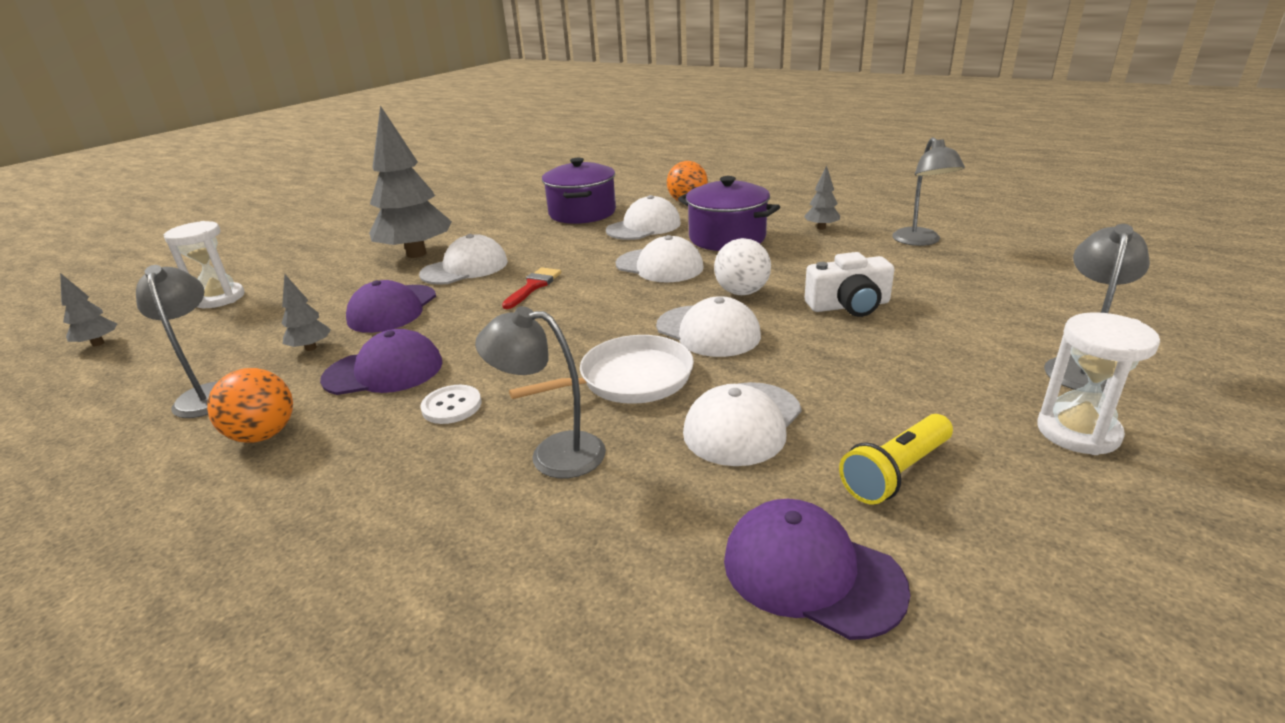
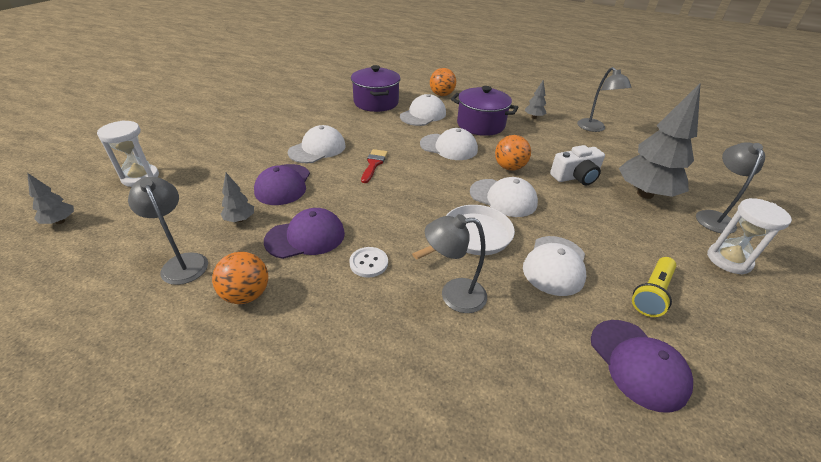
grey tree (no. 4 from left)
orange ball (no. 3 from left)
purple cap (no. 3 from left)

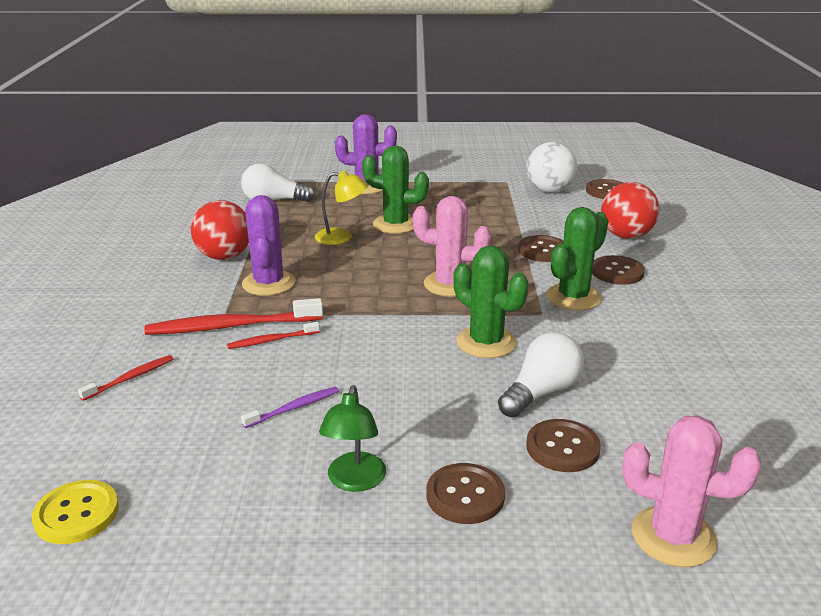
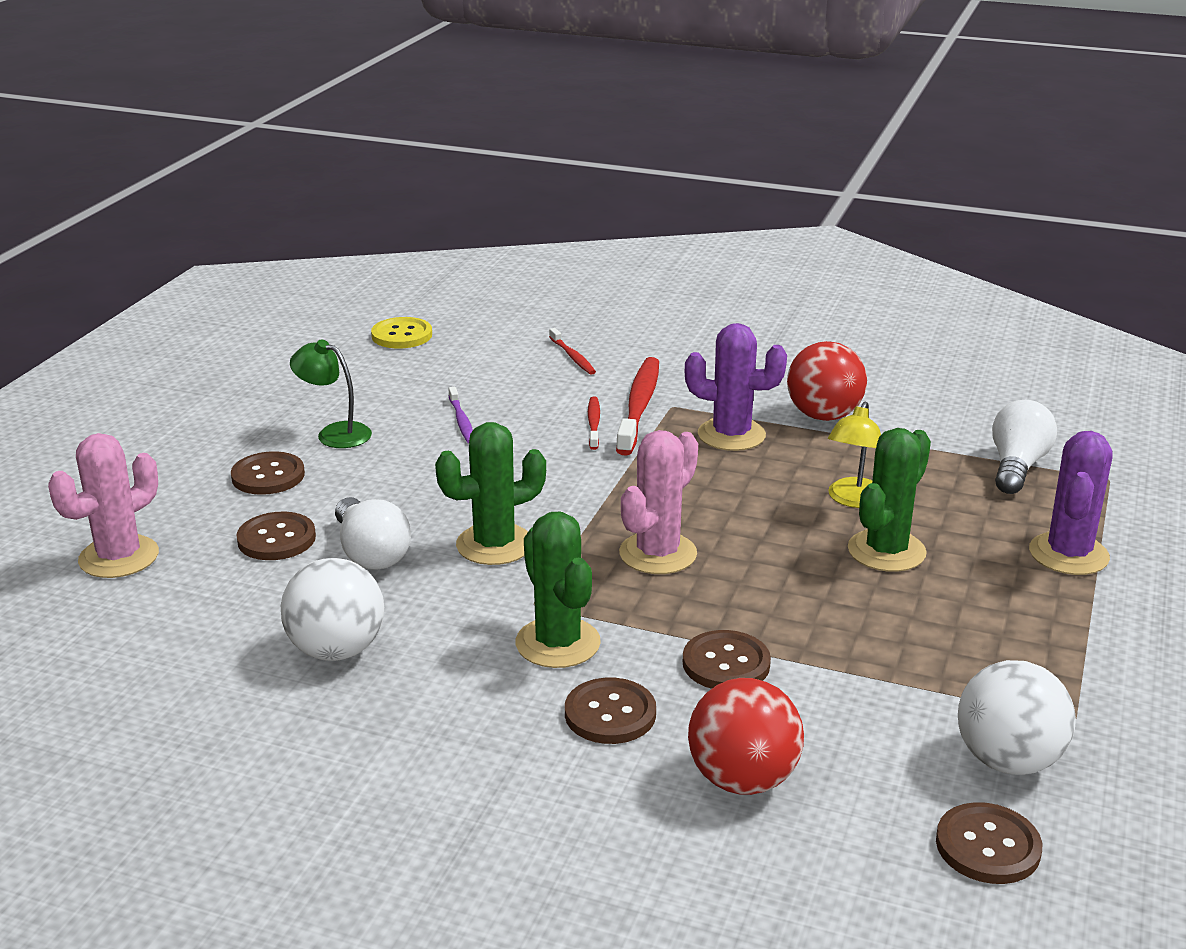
white ball (no. 1 from left)

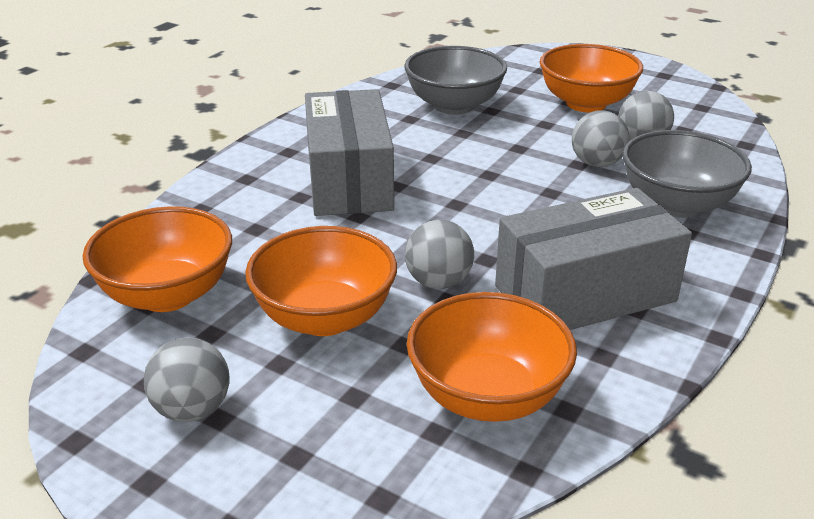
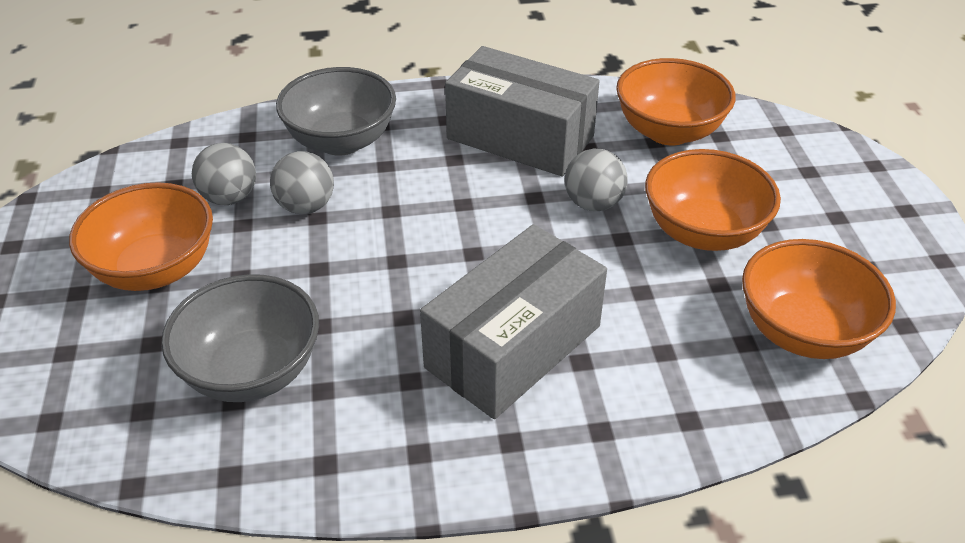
grey ball (no. 1 from left in the first image)

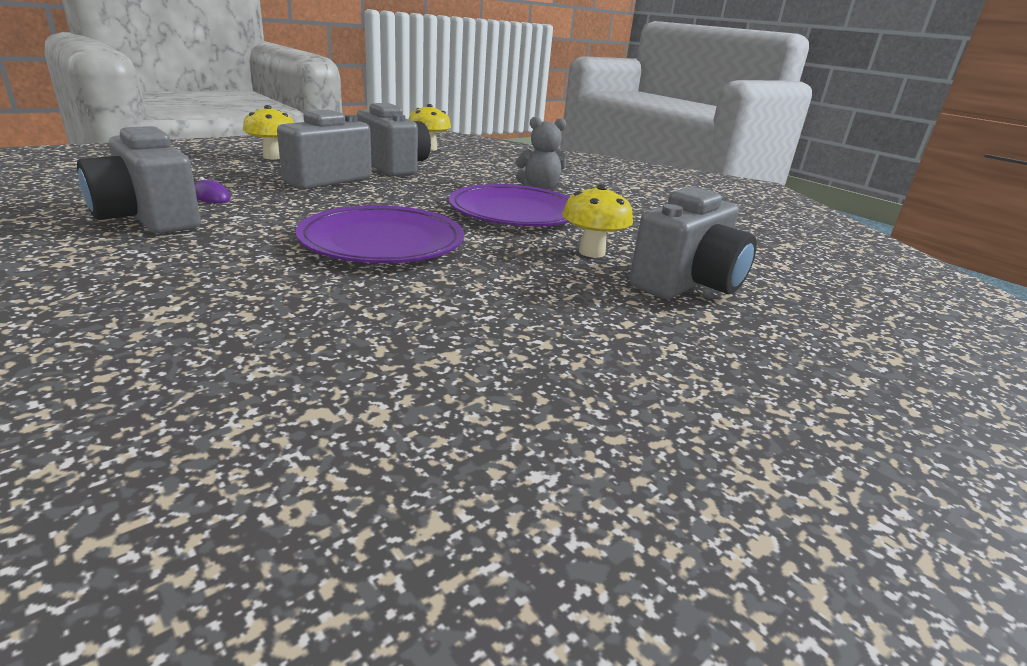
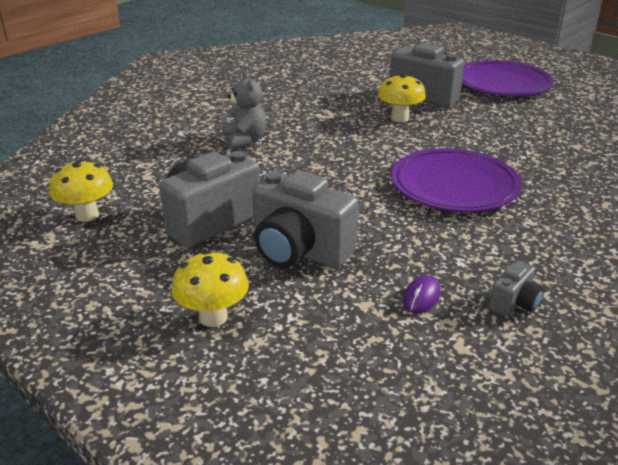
purple plate (no. 2 from left)
grey camera (no. 4 from left)

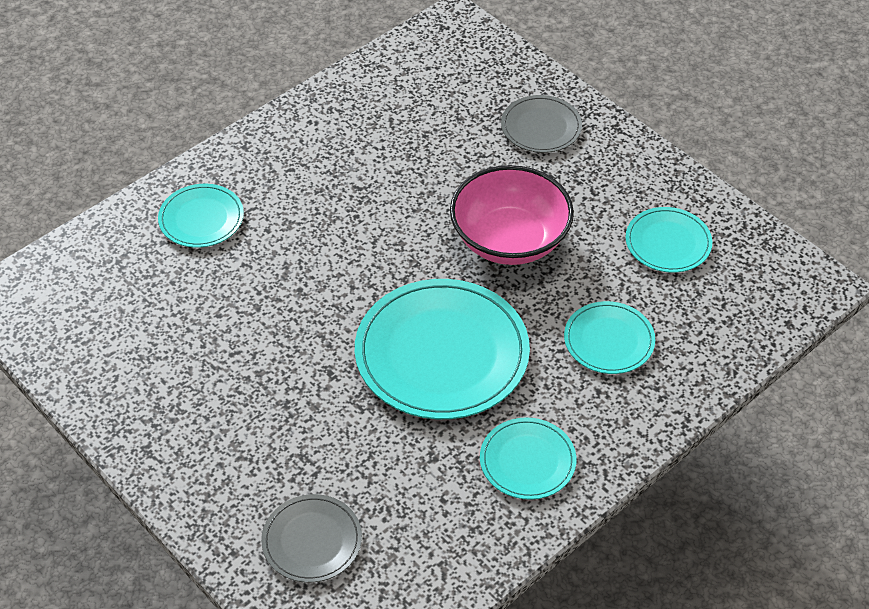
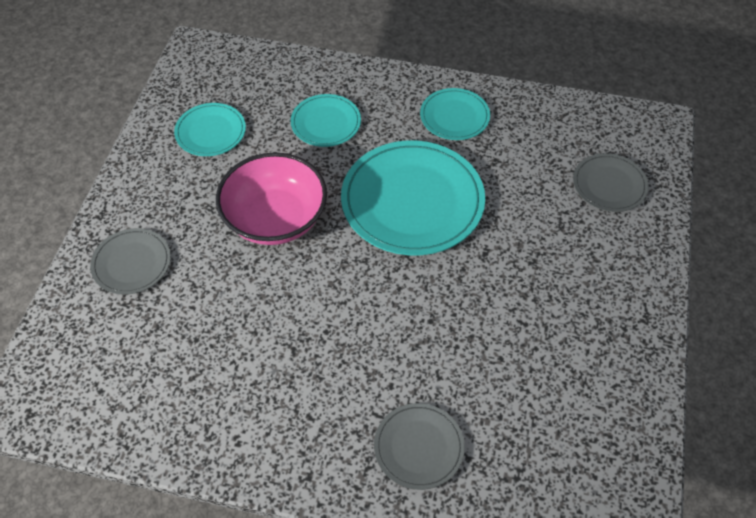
grey plate (no. 2 from left)

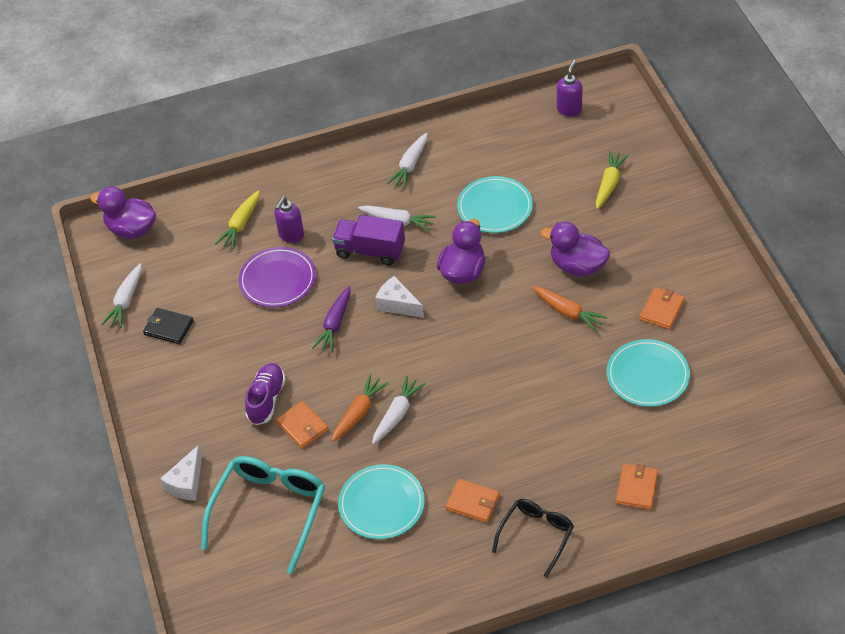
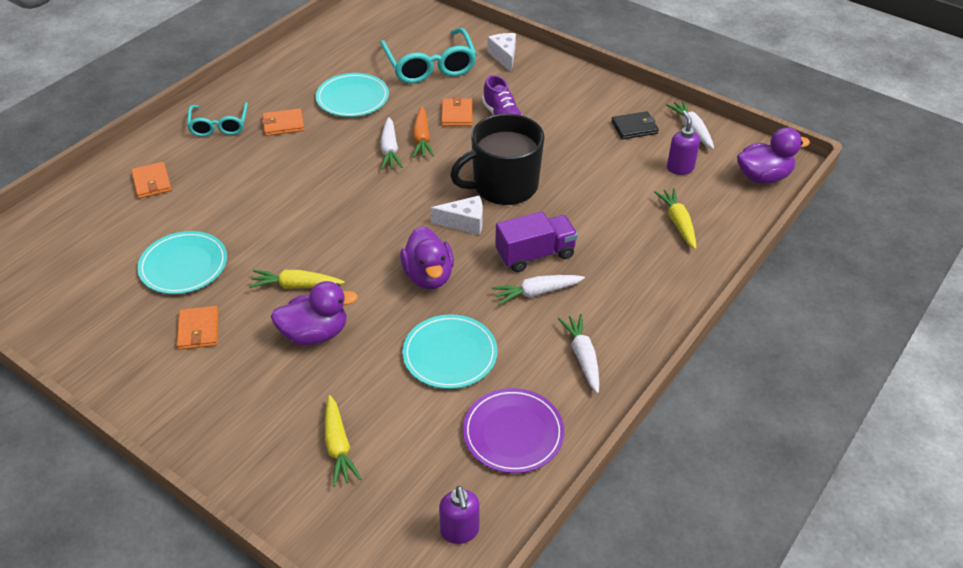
purple plate
purple soap dispenser (no. 2 from left)
black mug
turquoise glasses (no. 1 from left)
yellow carrot (no. 1 from left)
orange wallet (no. 4 from left)

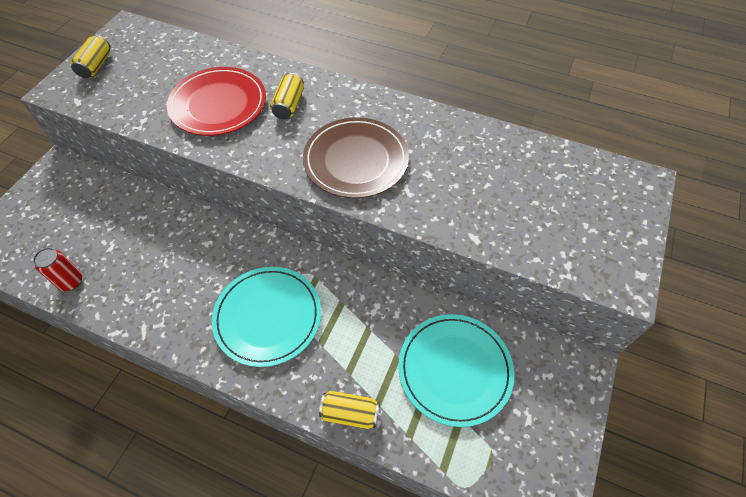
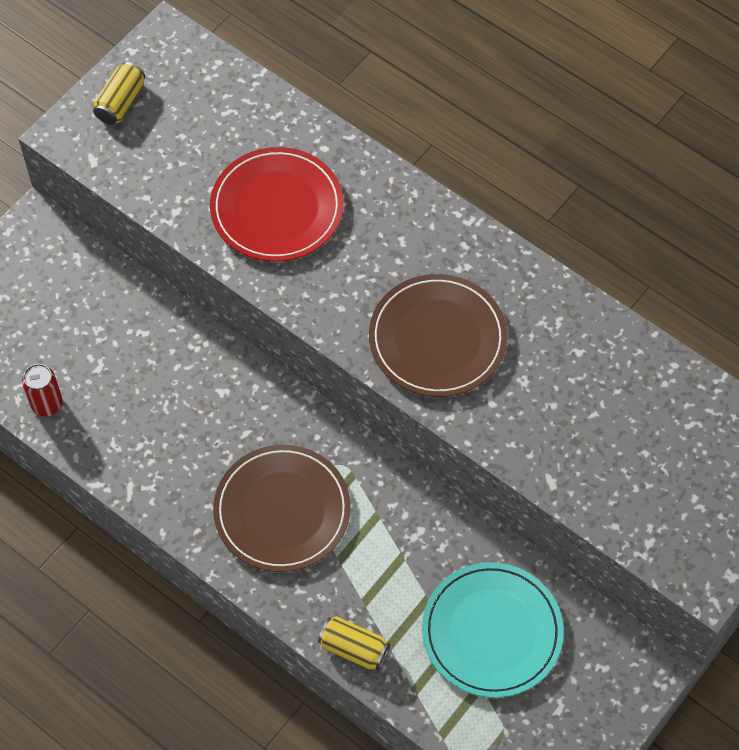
yellow can (no. 2 from left in the first image)
brown plate (no. 1 from left)

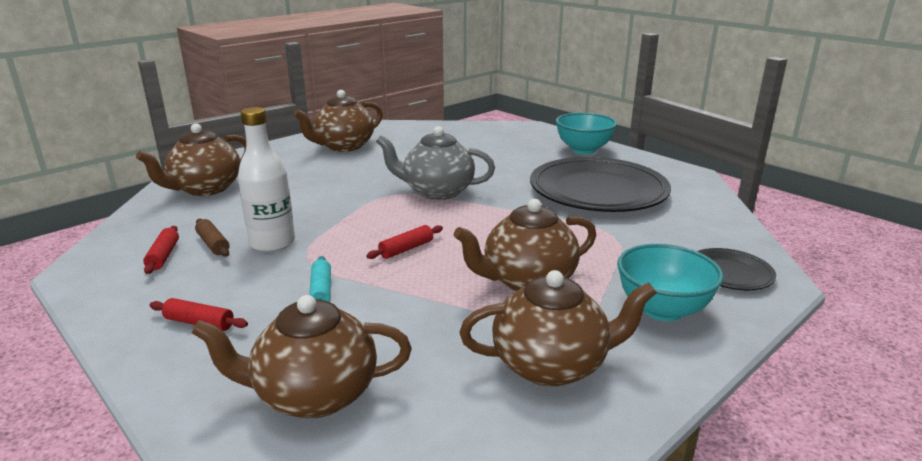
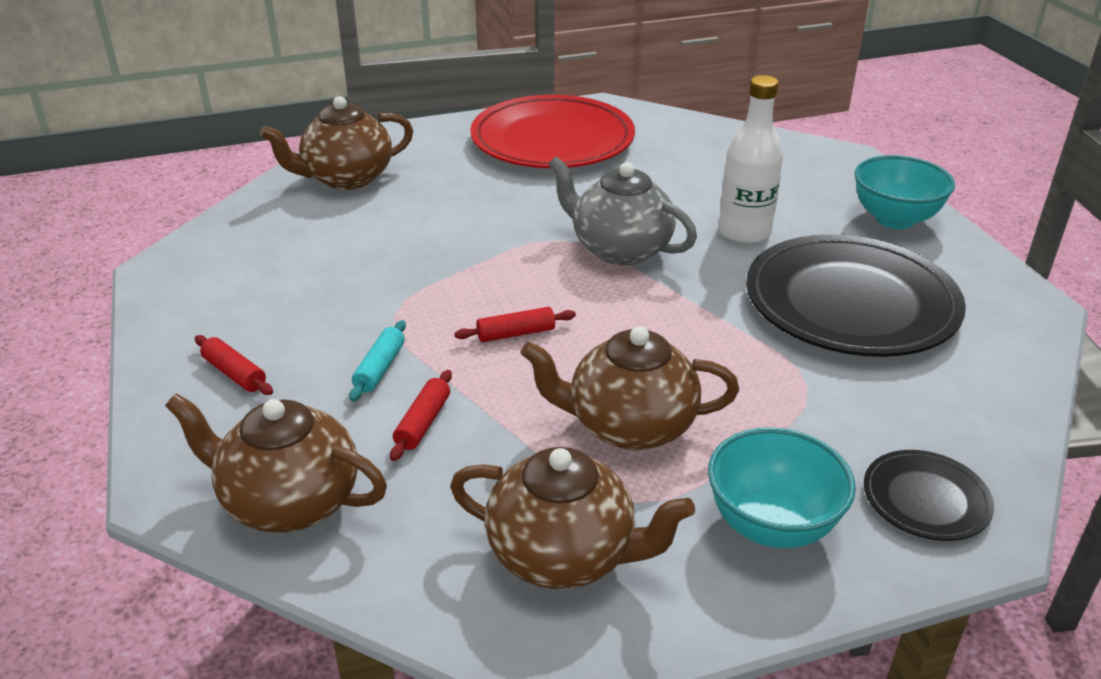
brown rolling pin
red rolling pin (no. 2 from left)
white bottle
red plate

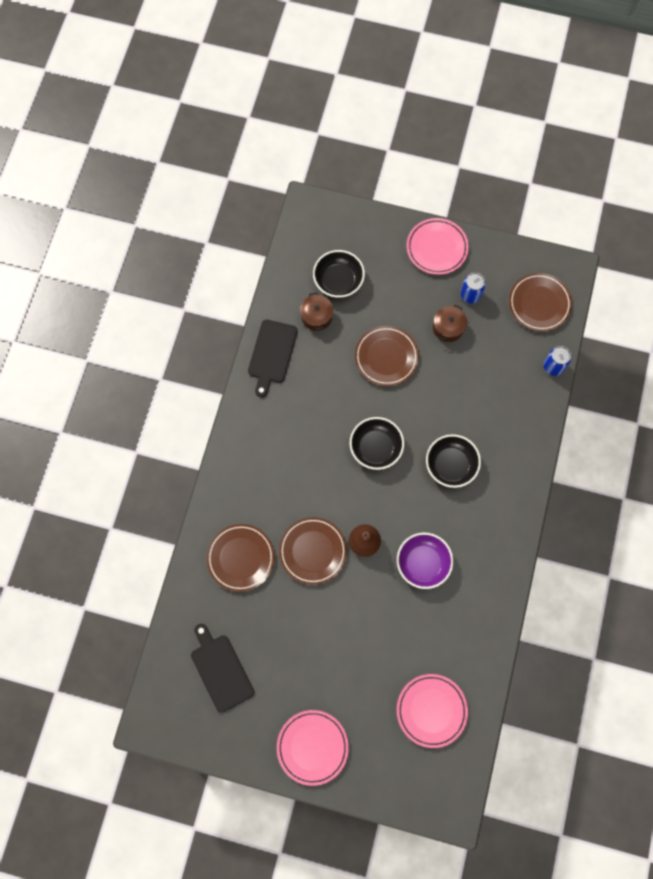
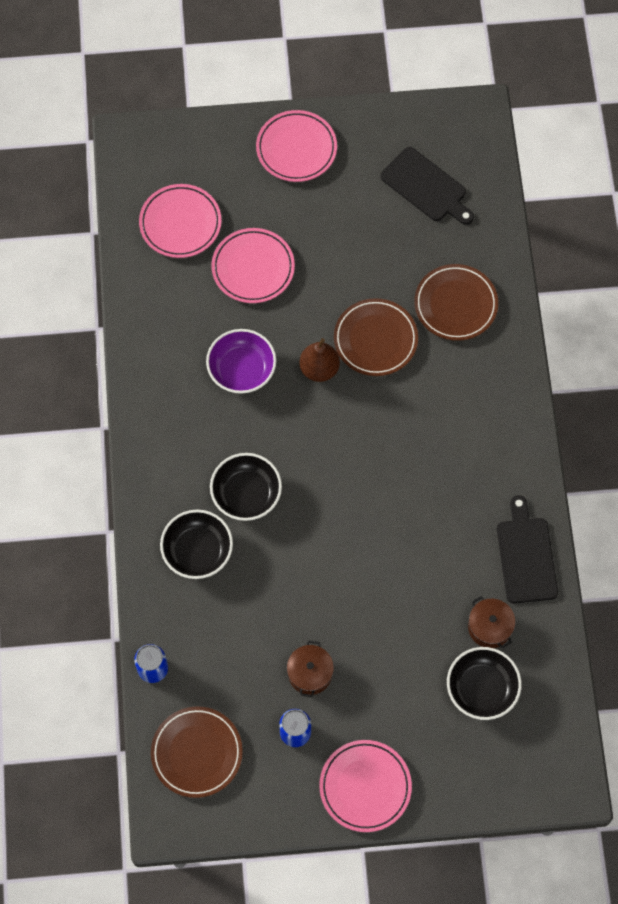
brown plate (no. 3 from left in the first image)
pink plate (no. 2 from left)
black bowl (no. 1 from left)

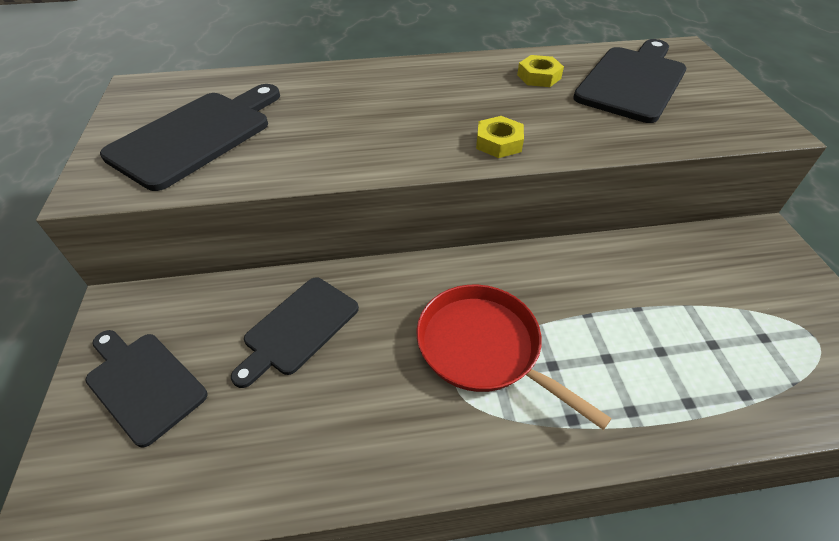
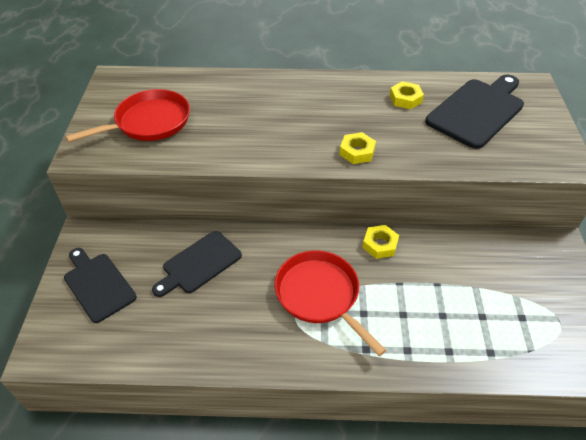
yellow nut (no. 2 from left)
red pan (no. 1 from left)

